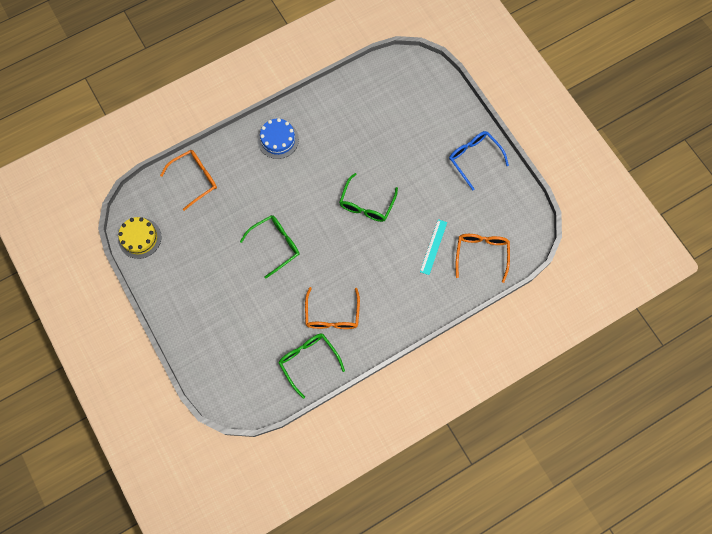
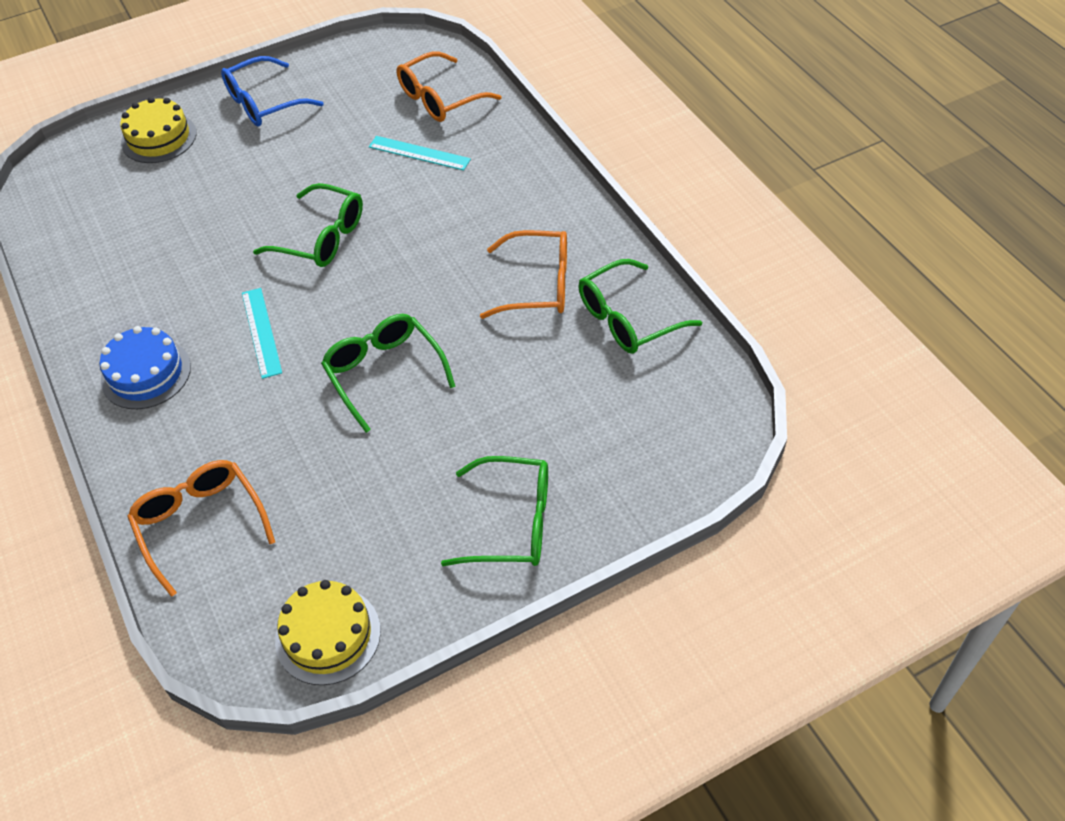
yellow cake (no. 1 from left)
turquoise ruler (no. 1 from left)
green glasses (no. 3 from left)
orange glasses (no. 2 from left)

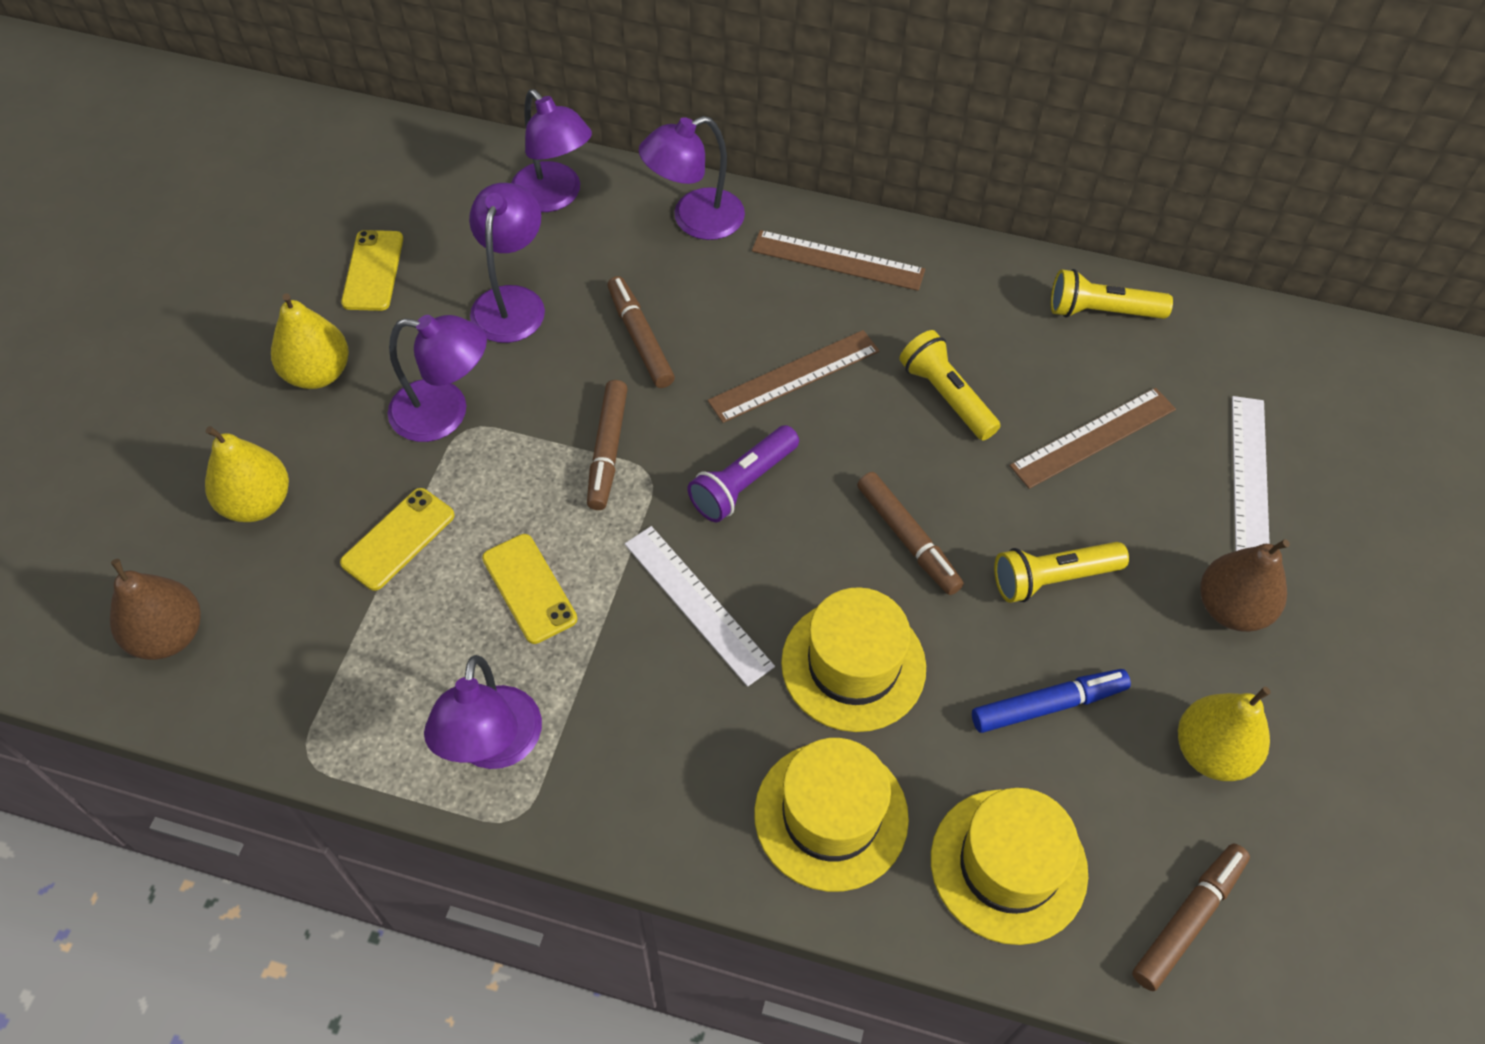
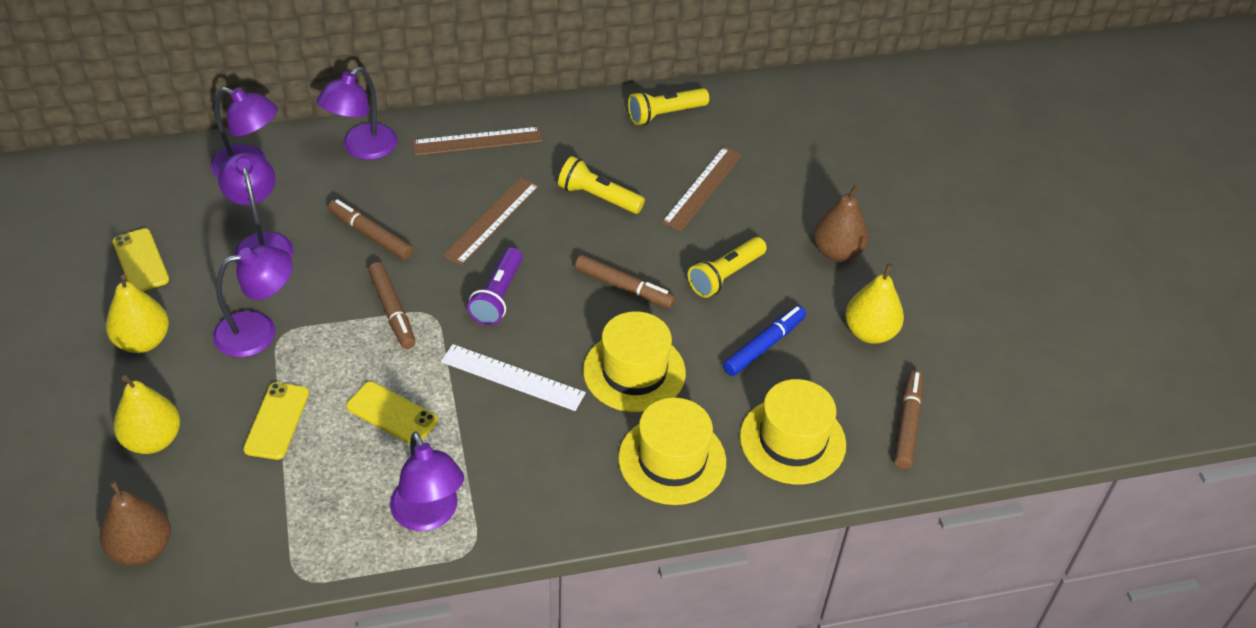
white ruler (no. 2 from left in the first image)

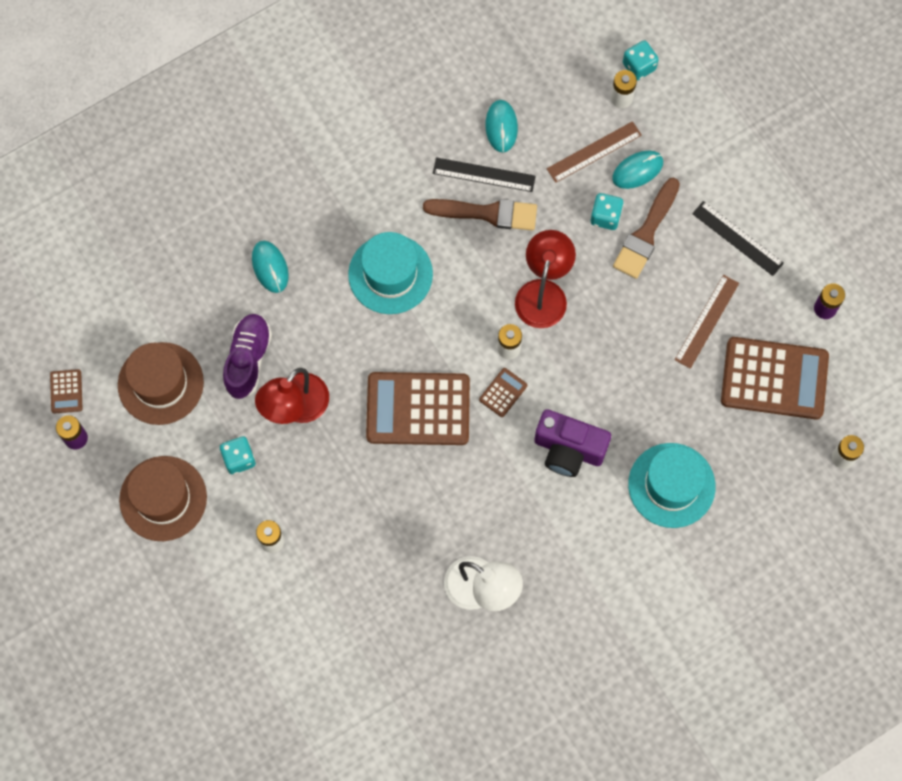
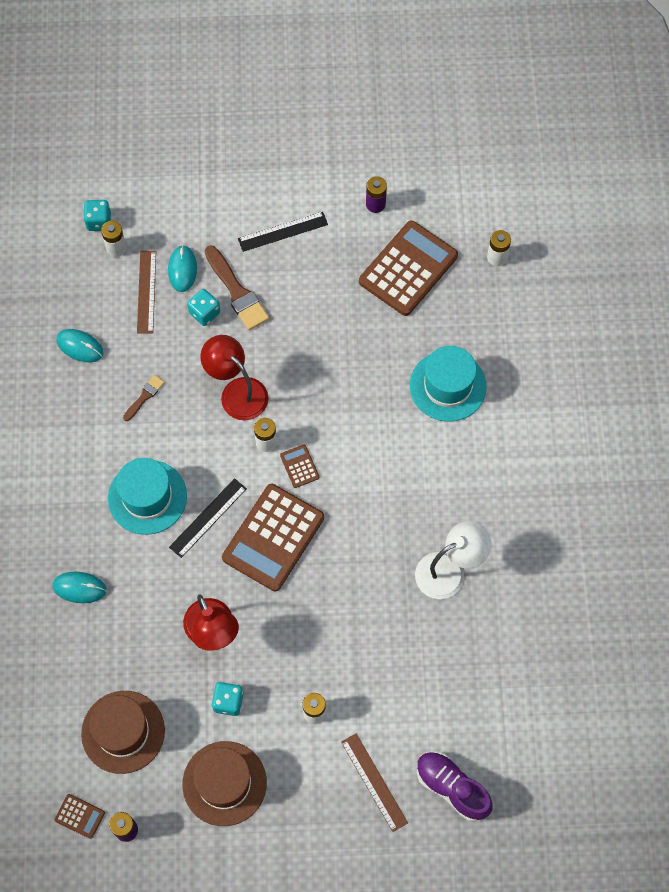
purple camera
purple shoe
black ruler (no. 1 from left)
brown ruler (no. 2 from left)
brown brush (no. 1 from left)

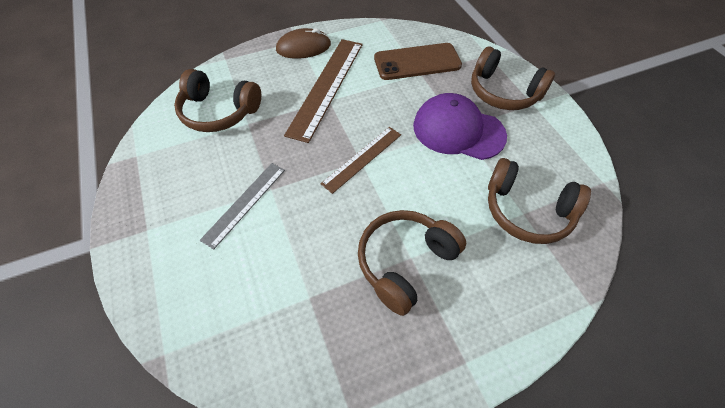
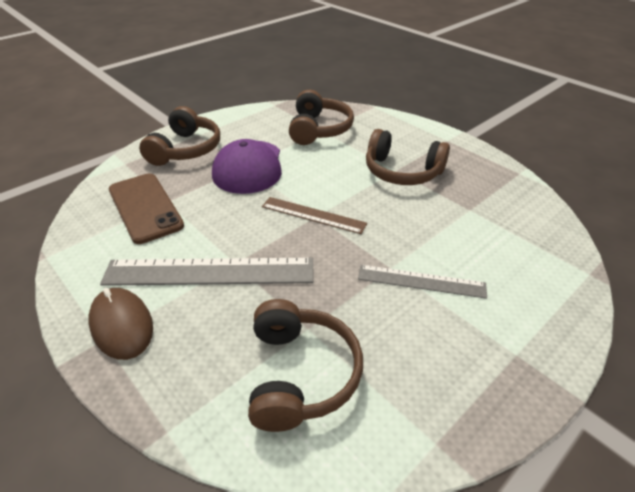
grey ruler (no. 1 from left)

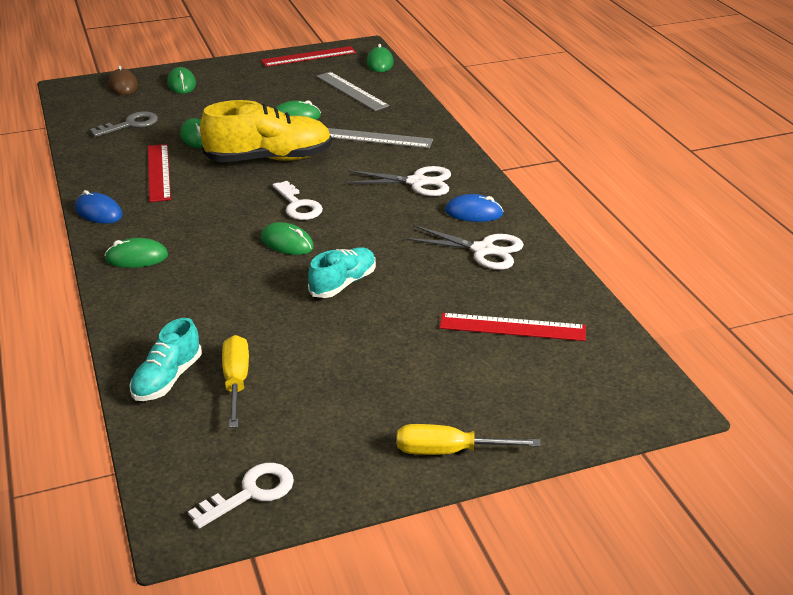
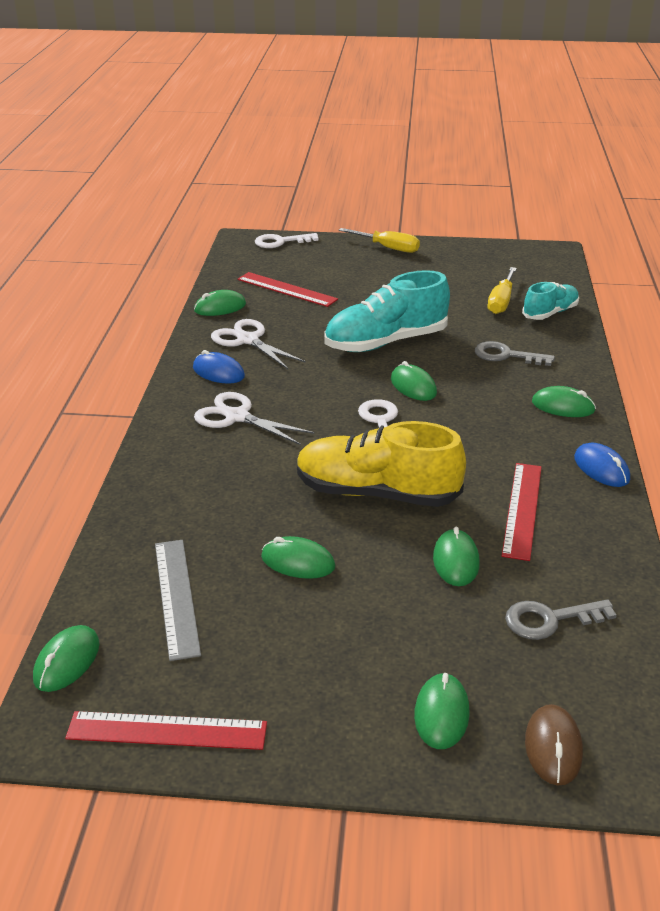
grey ruler (no. 2 from left in the first image)
green mouse (no. 2 from left)
grey key (no. 1 from left)
white key (no. 1 from left)
turquoise shoe (no. 1 from left)

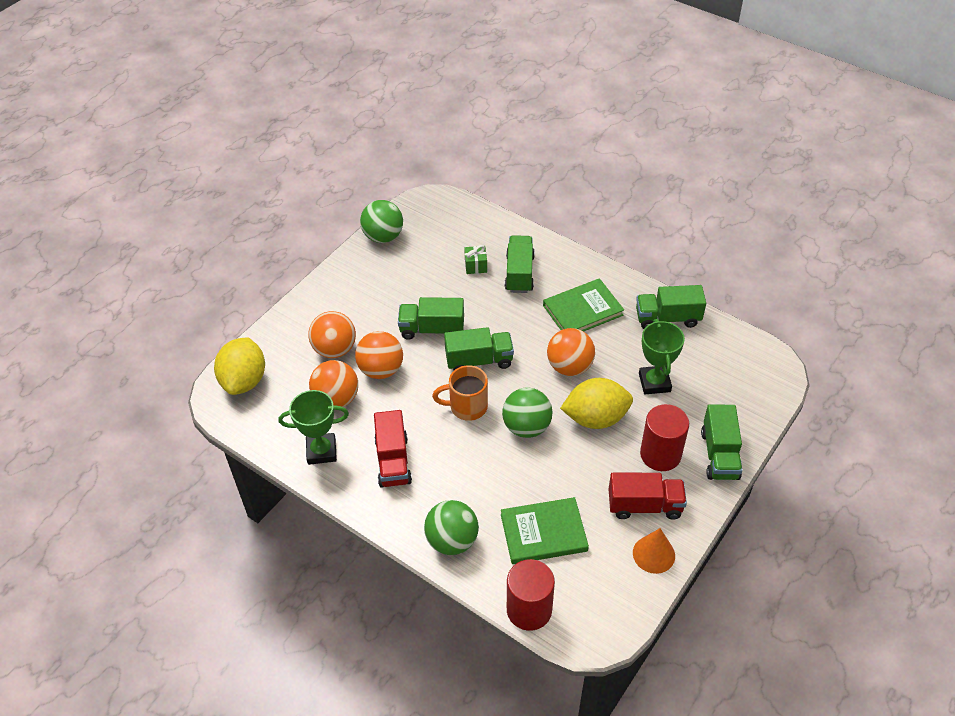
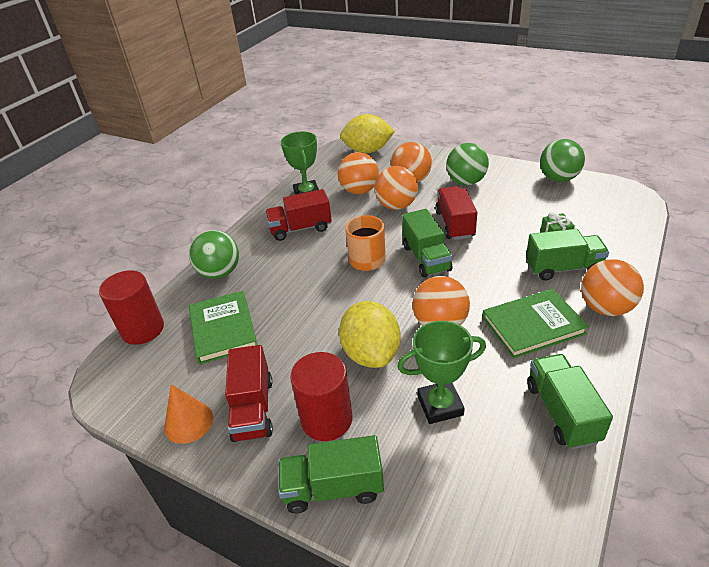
orange ball (no. 5 from left)
green ball (no. 2 from left)
red truck (no. 3 from left)
green book (no. 2 from left)

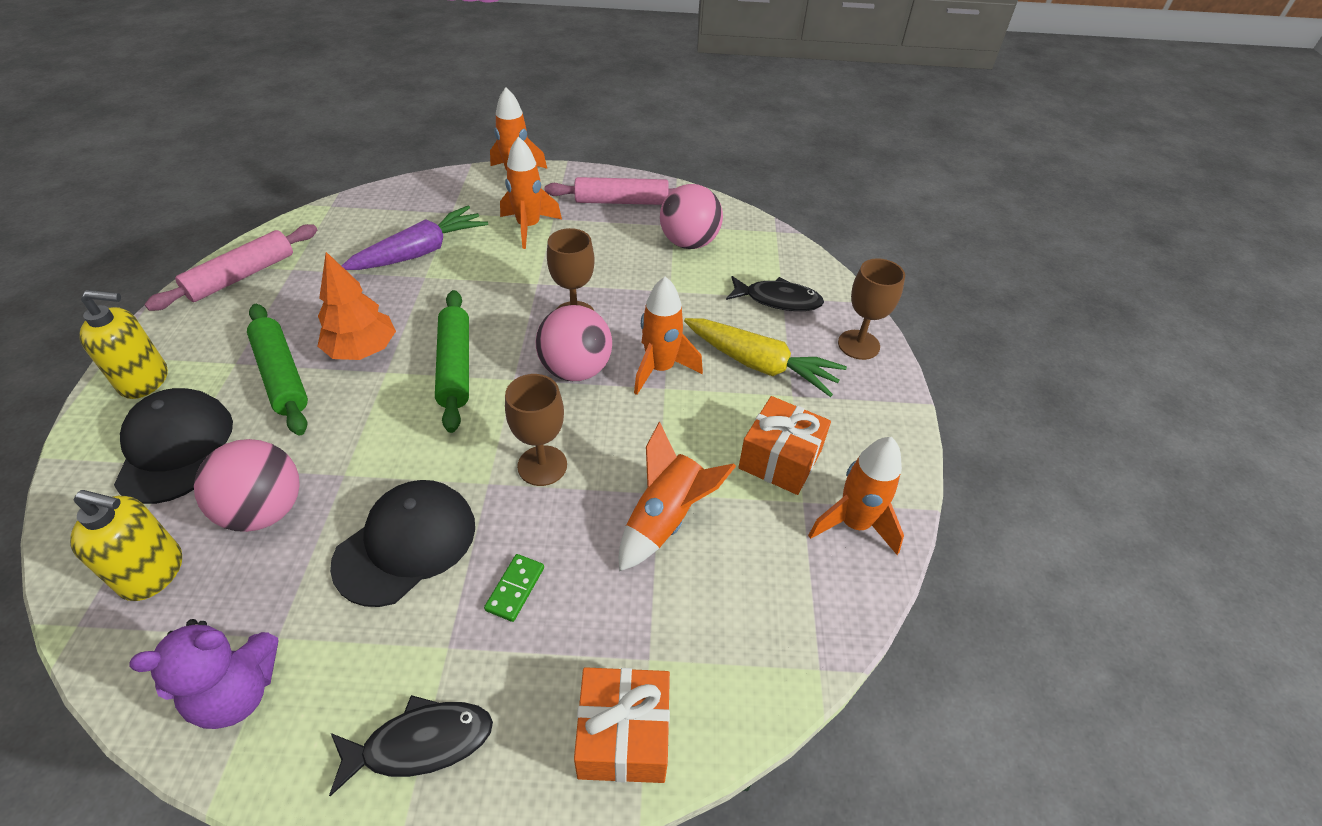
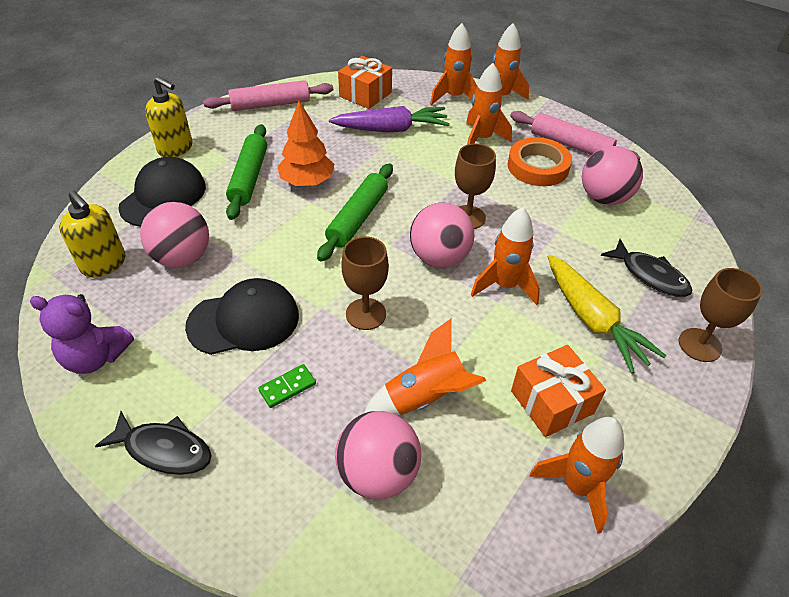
pink ball (no. 2 from left)
orange rocket (no. 2 from left)
orange tape
orange gift (no. 1 from left)

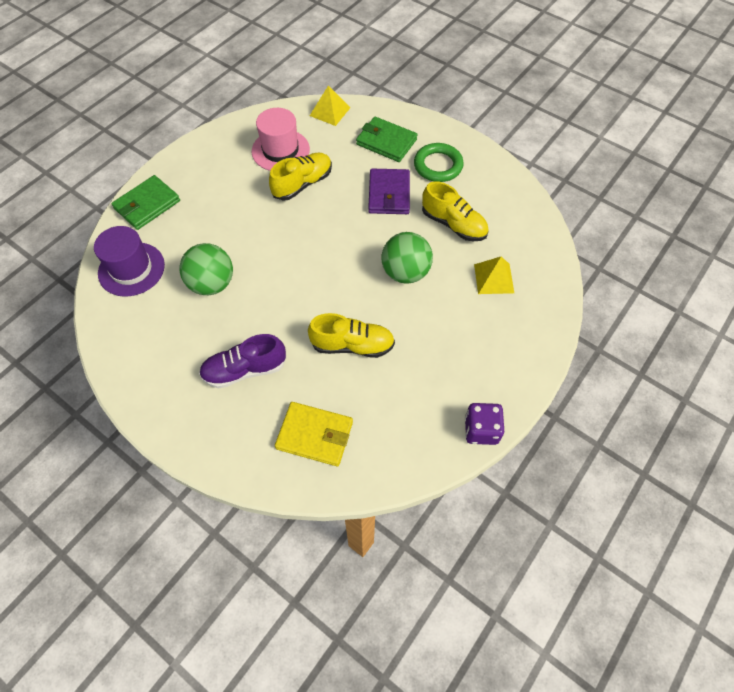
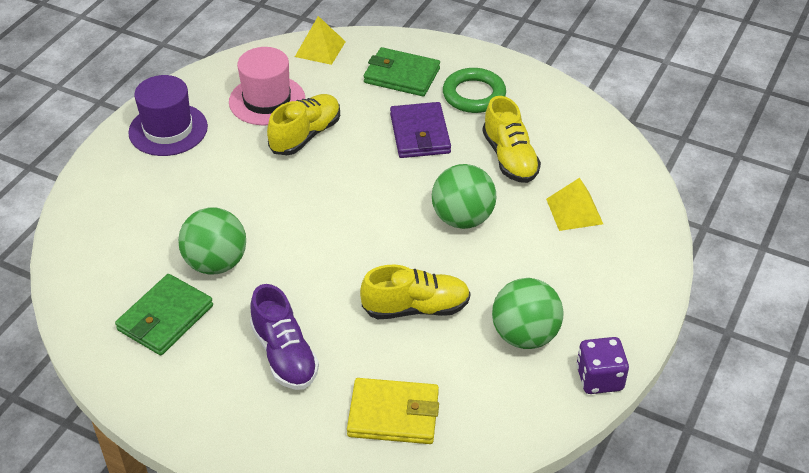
green ball (no. 3 from left)
purple hat
green wallet (no. 1 from left)
purple shoe
yellow shoe (no. 3 from left)

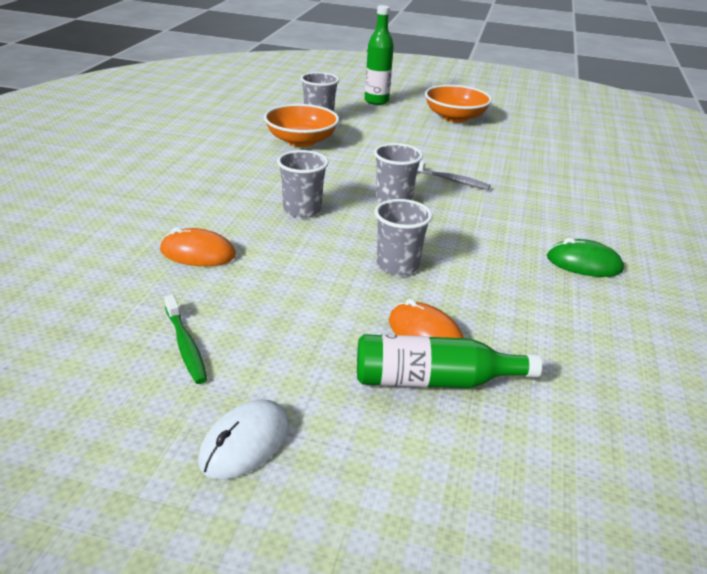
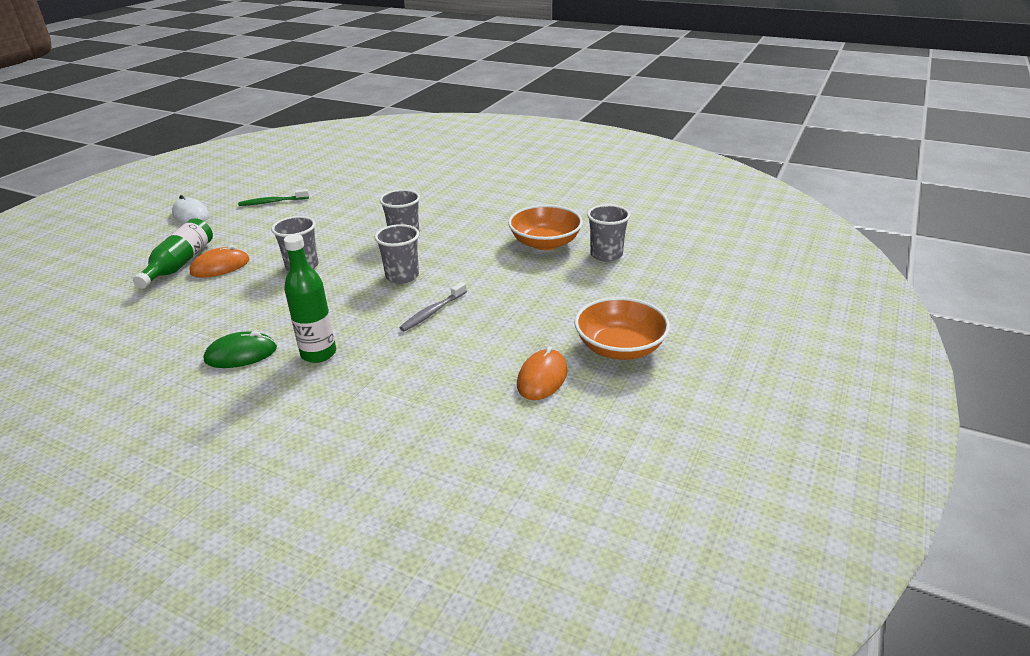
orange mouse (no. 2 from left)
green bottle (no. 2 from left)
green mouse

